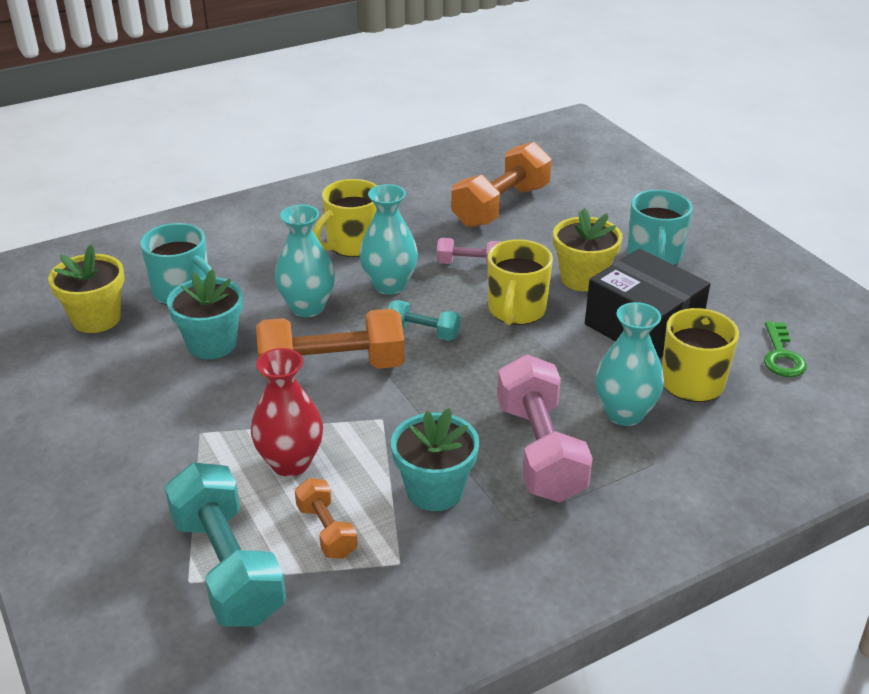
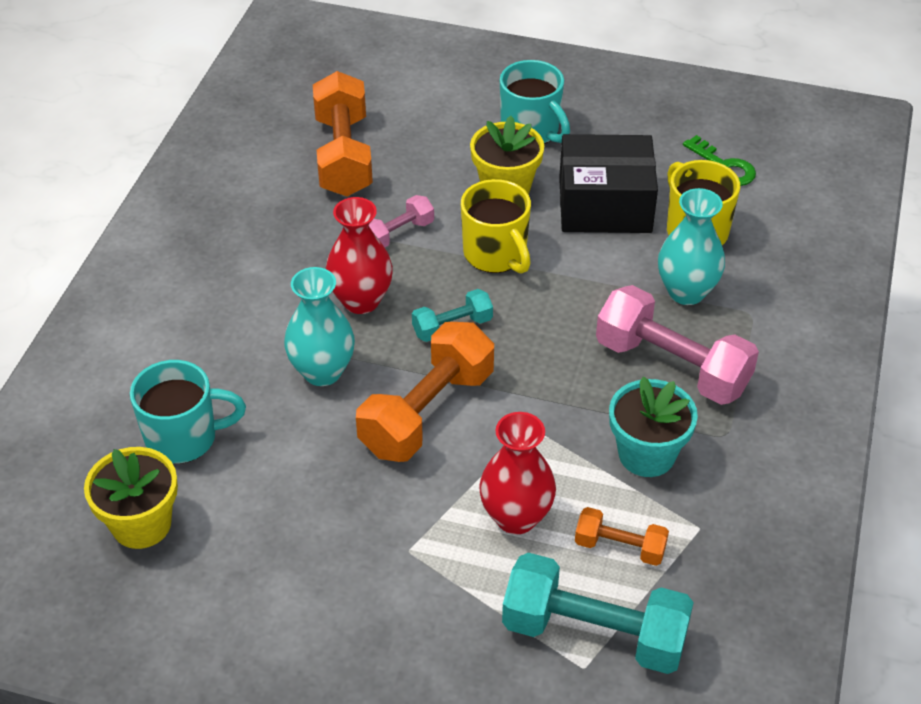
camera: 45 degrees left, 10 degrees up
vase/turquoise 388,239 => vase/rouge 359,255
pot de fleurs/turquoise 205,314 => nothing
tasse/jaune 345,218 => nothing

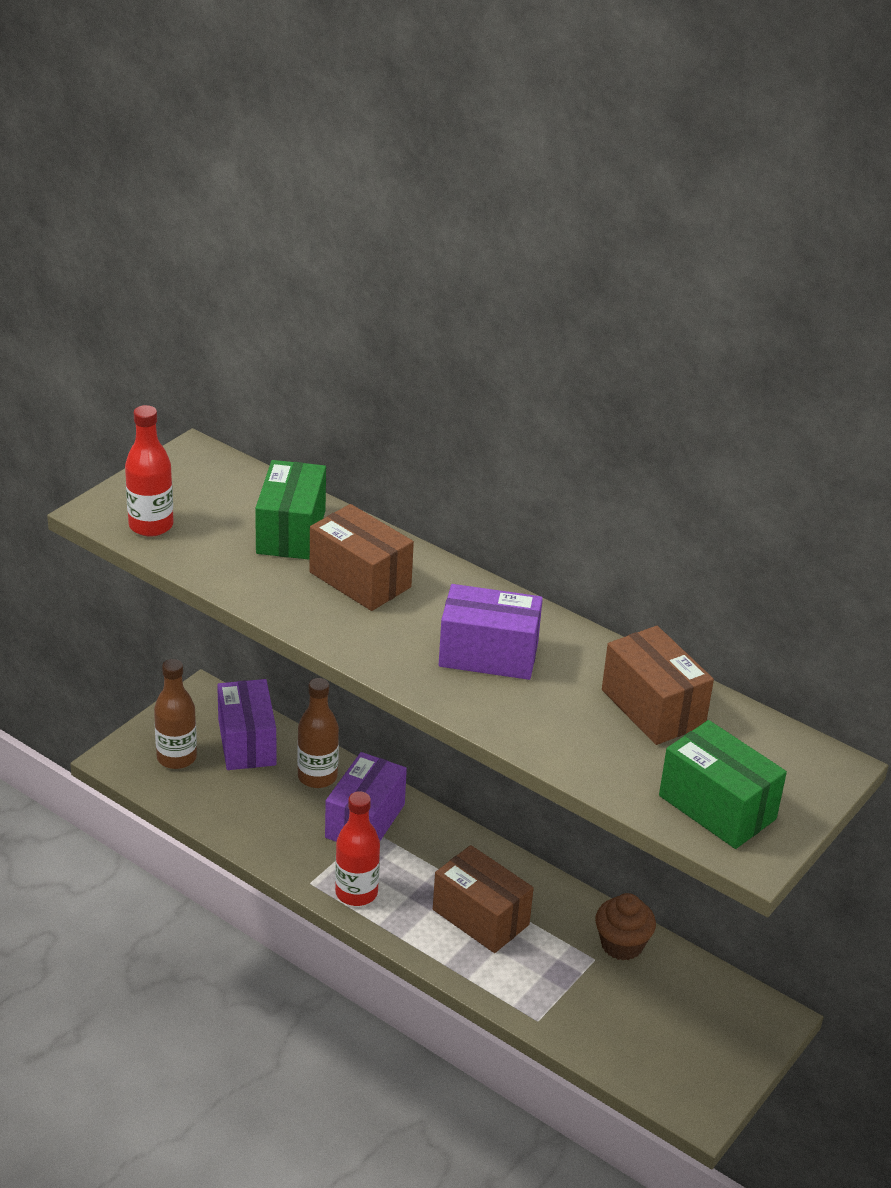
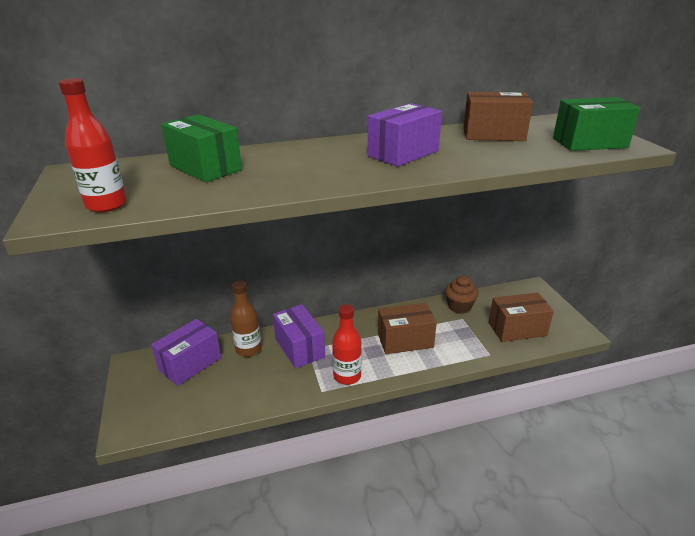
camera: 50 degrees left, 5 degrees down
boîte/violet 246,724 => boîte/violet 186,352, 75 degrees counterclockwise
boîte/marron 361,557 => boîte/marron 521,317, relocated
bouteille/marron 175,714 => nothing

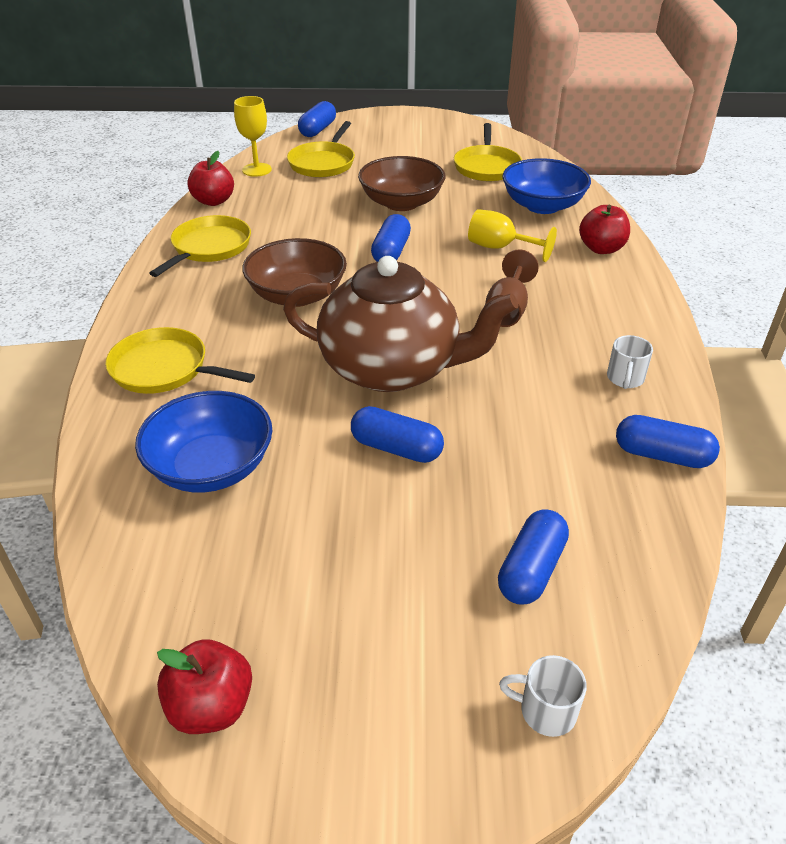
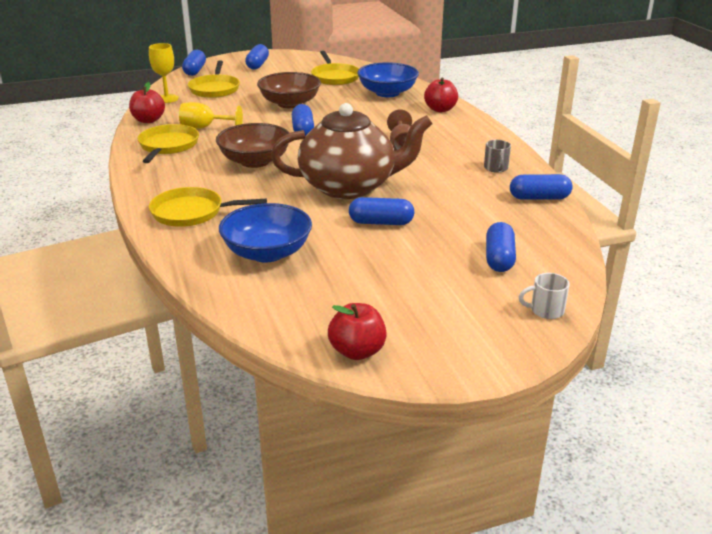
camera: 20 degrees left, 10 degrees down
verre à pied/jaune 512,235 => verre à pied/jaune 211,115, relocated
nothing => gélule/bleu 257,57
tasse/blanc 630,362 => tasse/gris 497,156

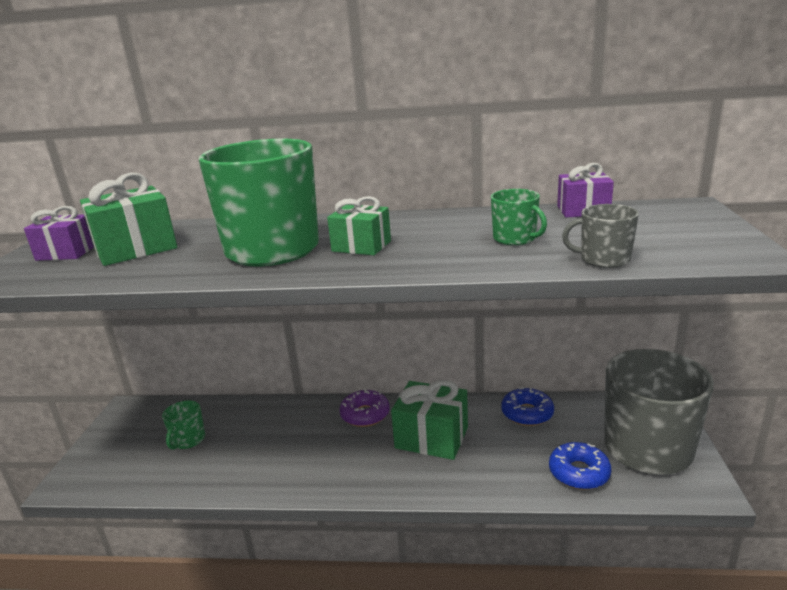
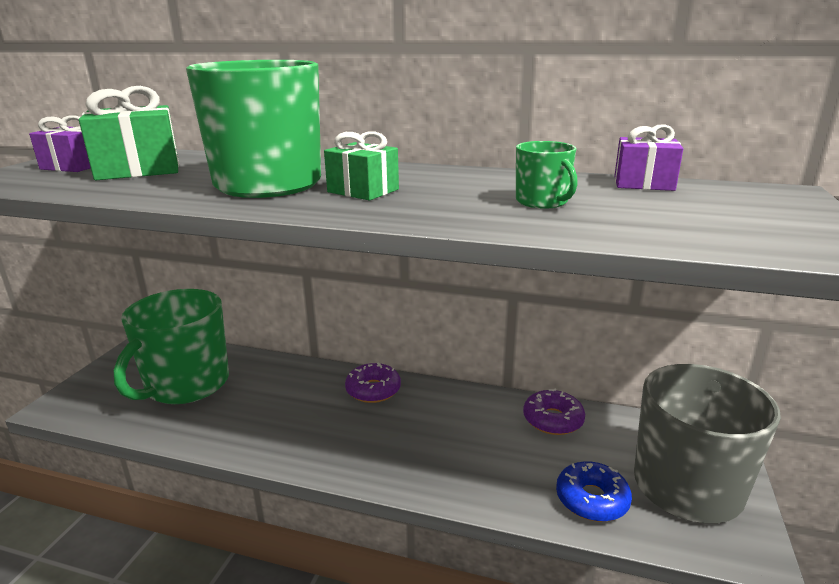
camera: 10 degrees right, 0 degrees up
tasse/vert 183,425 => tasse/vert 171,346, x2.31
beignet/bleu 527,406 => beignet/violet 554,412
cadeau/vert 429,420 => nothing
tasse/gris 600,236 => nothing

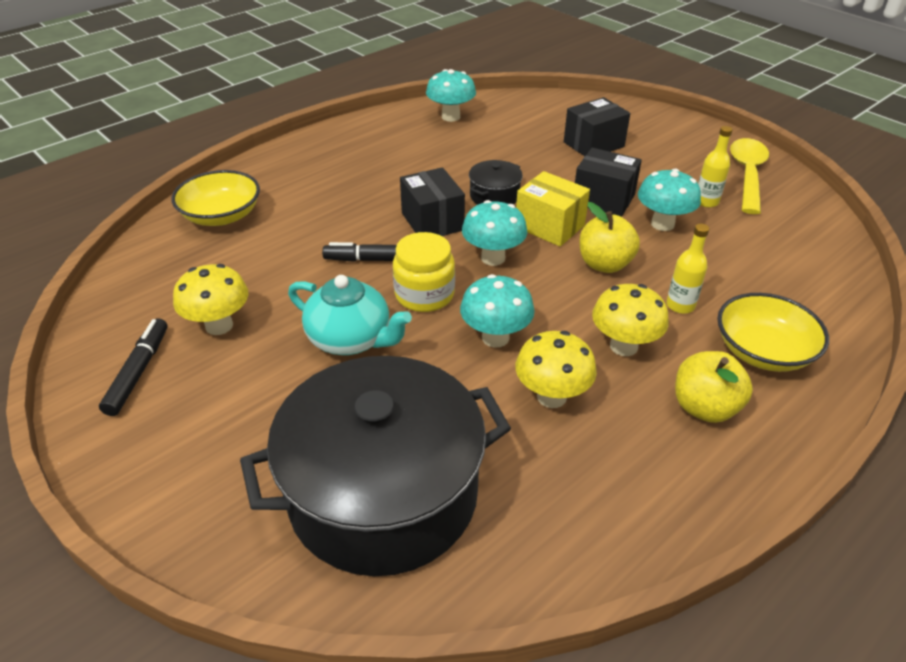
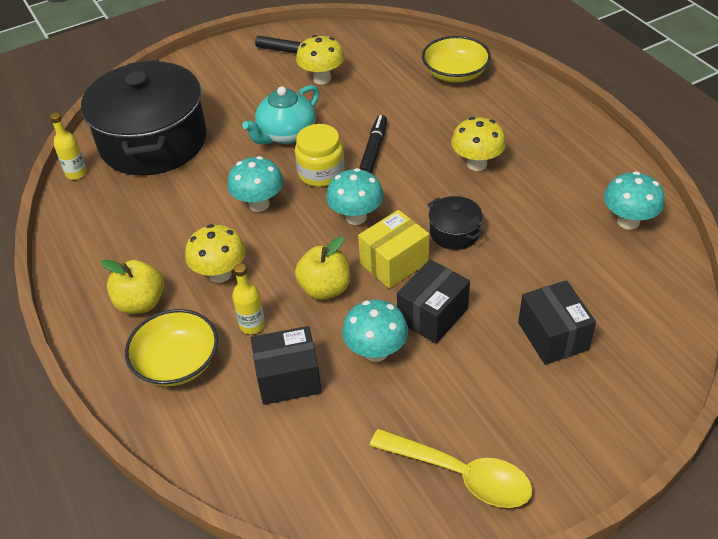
camera: 105 degrees right, 5 degrees up
bouteille/jaune 715,167 => bouteille/jaune 68,146, relocated
boîte/noir 432,201 => boîte/noir 286,365, relocated
champignon/jaune 556,369 => champignon/jaune 478,144, relocated

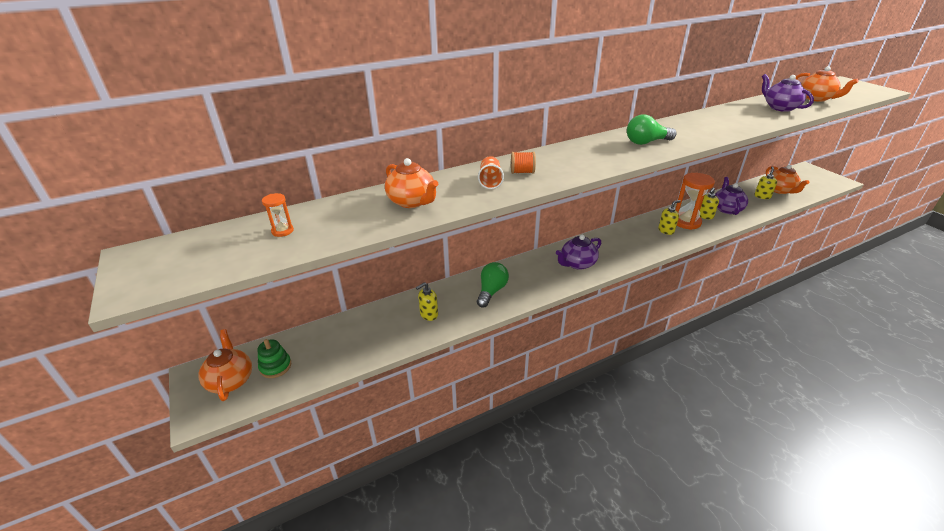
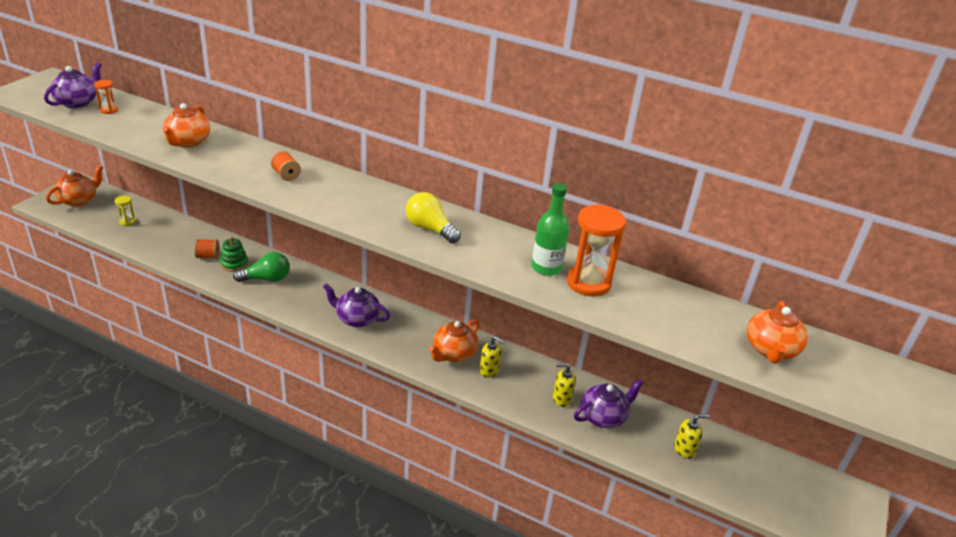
camera: 50 degrees right, 0 degrees up
théière/violet 788,93 => théière/violet 73,85, relocated
nothing => sablier/jaune 125,211
distributeur de savon/jaune 427,301 => bobine/orange 207,248
jouet à empiler/vert 274,358 => jouet à empiler/vert 234,254, relocated
ampoule/vert 651,129 => ampoule/jaune 433,217
théière/orange 787,179 => théière/orange 454,340, relocated
nothing => bouteille/vert 550,229
sablier/orange 695,201 => sablier/orange 596,250, relocated
gobelet/orange 491,172 => nothing

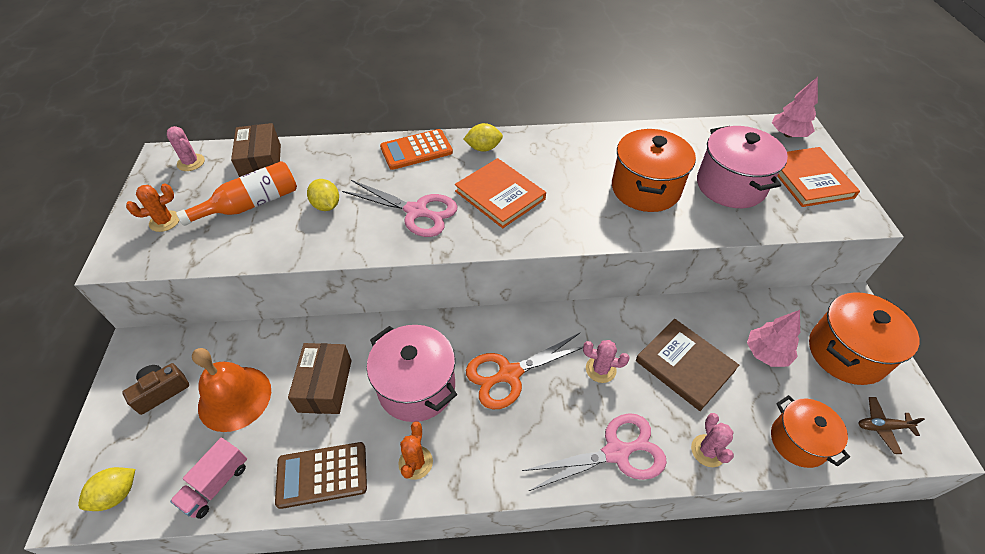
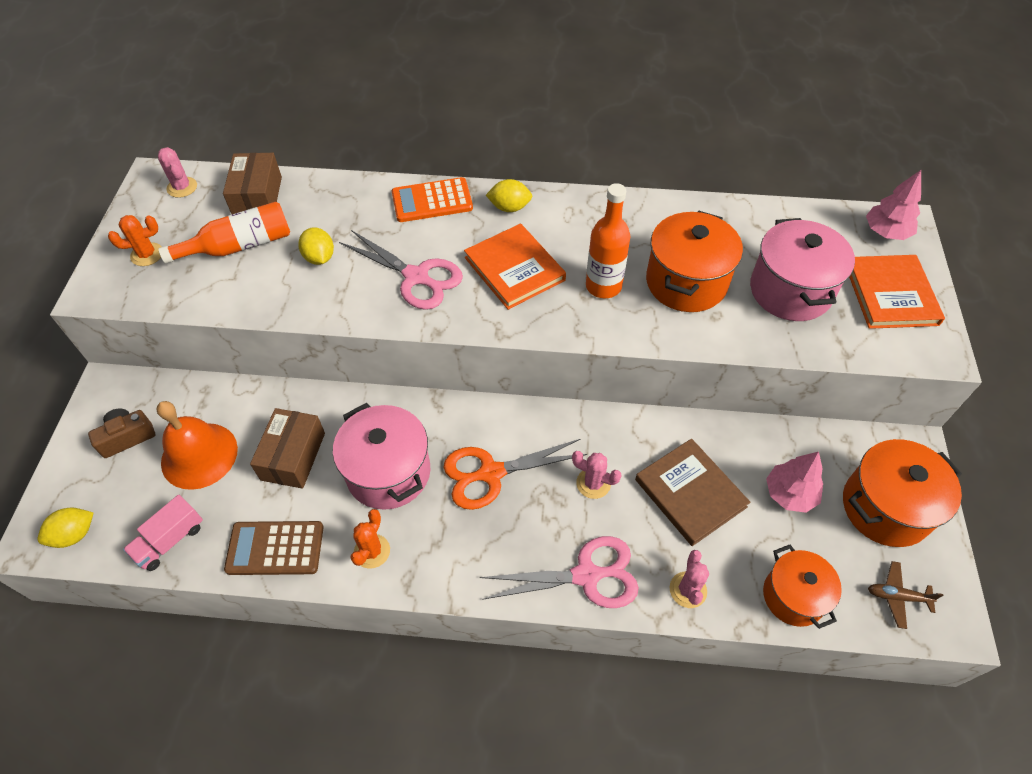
camera: 10 degrees right, 5 degrees up
nothing => bouteille/orange 608,240

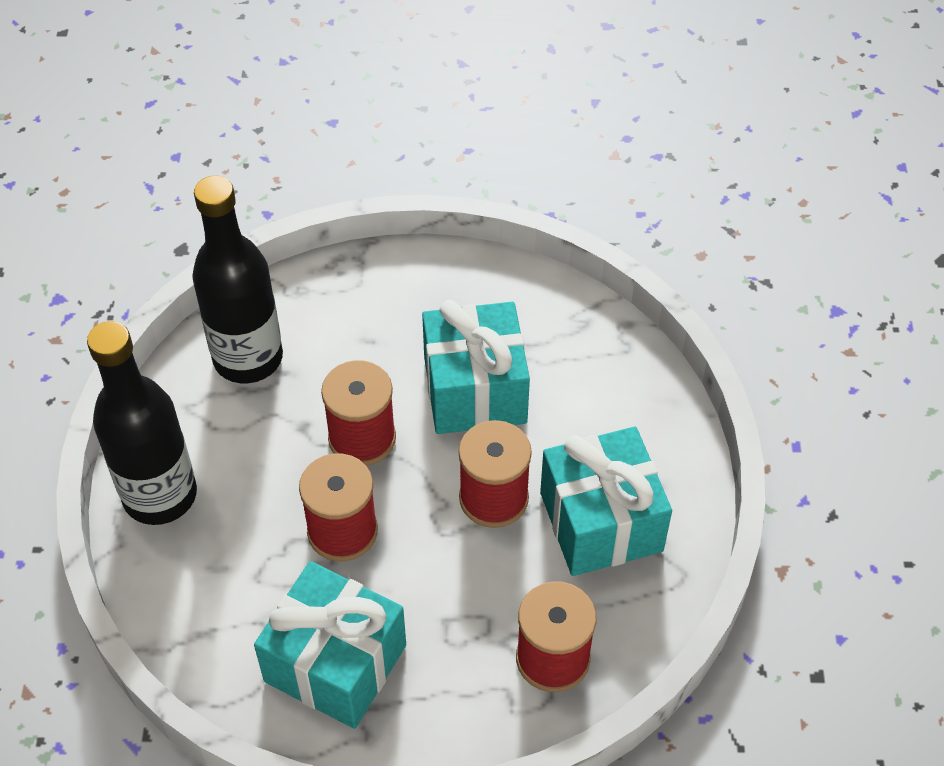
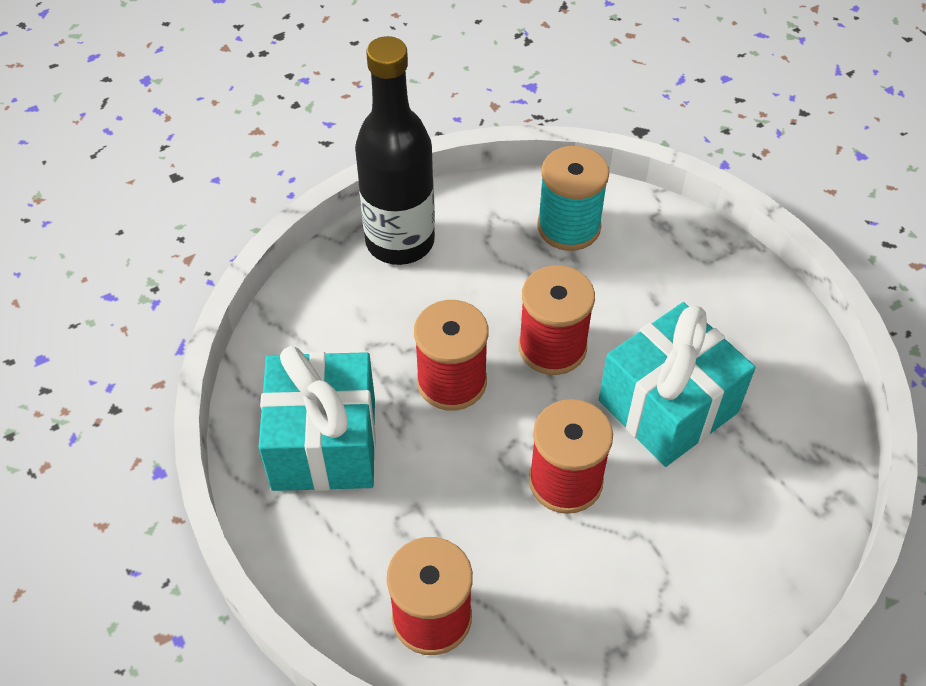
camera: 60 degrees right, 0 degrees up
bouteille/noir 237,279 => bobine/turquoise 573,198
cadeau/turquoise 606,501 => nothing

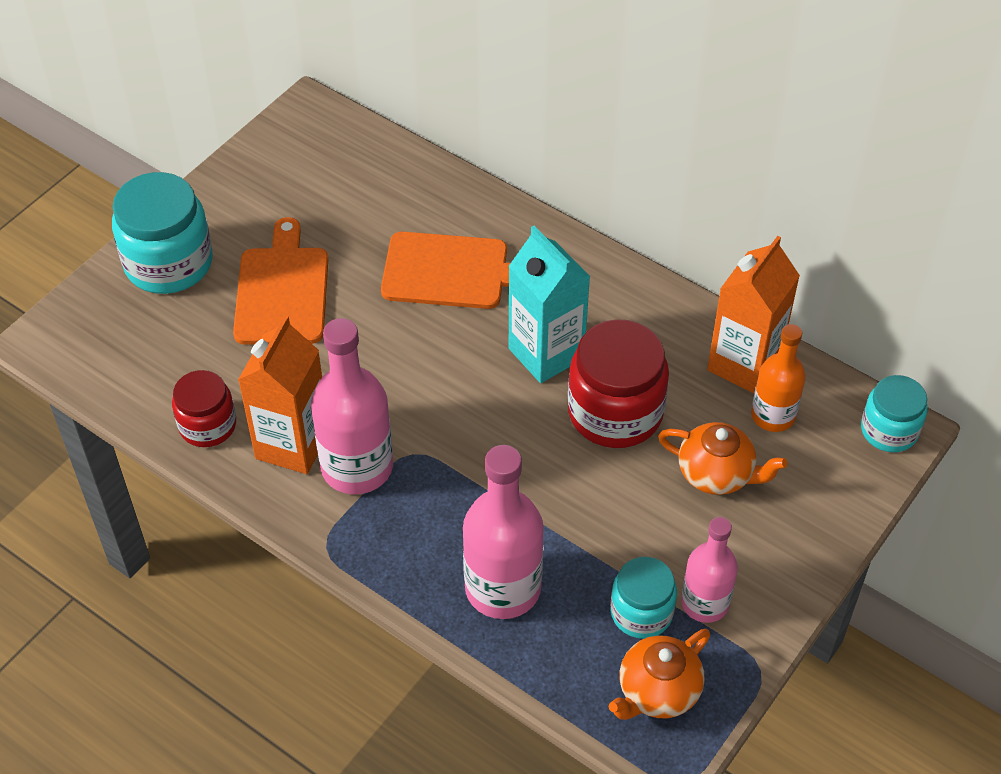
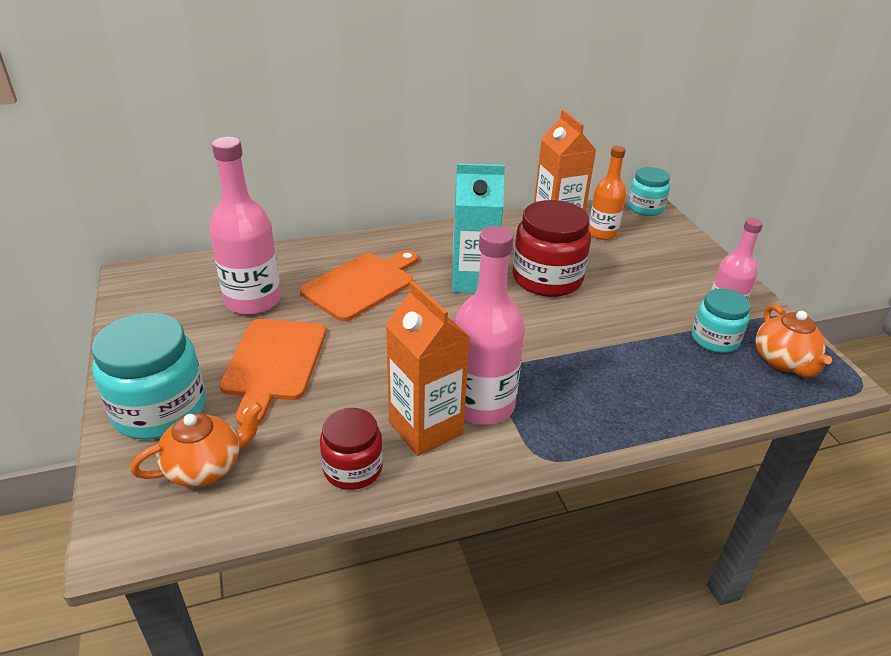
camera: 55 degrees left, 15 degrees down
théière/orange 722,458 => théière/orange 196,444, relocated
bouteille/rose 503,532 => bouteille/rose 245,226, relocated
planche à découper/orange 280,281 => planche à découper/orange 272,372, 120 degrees counterclockwise

